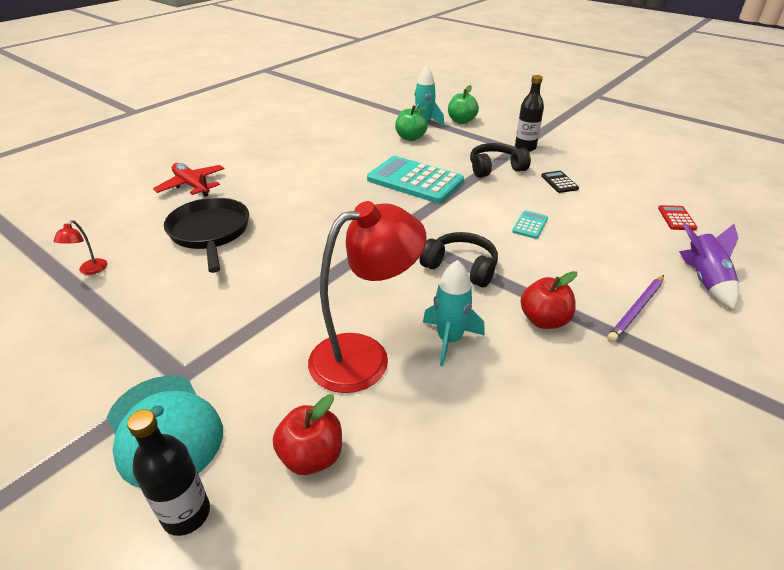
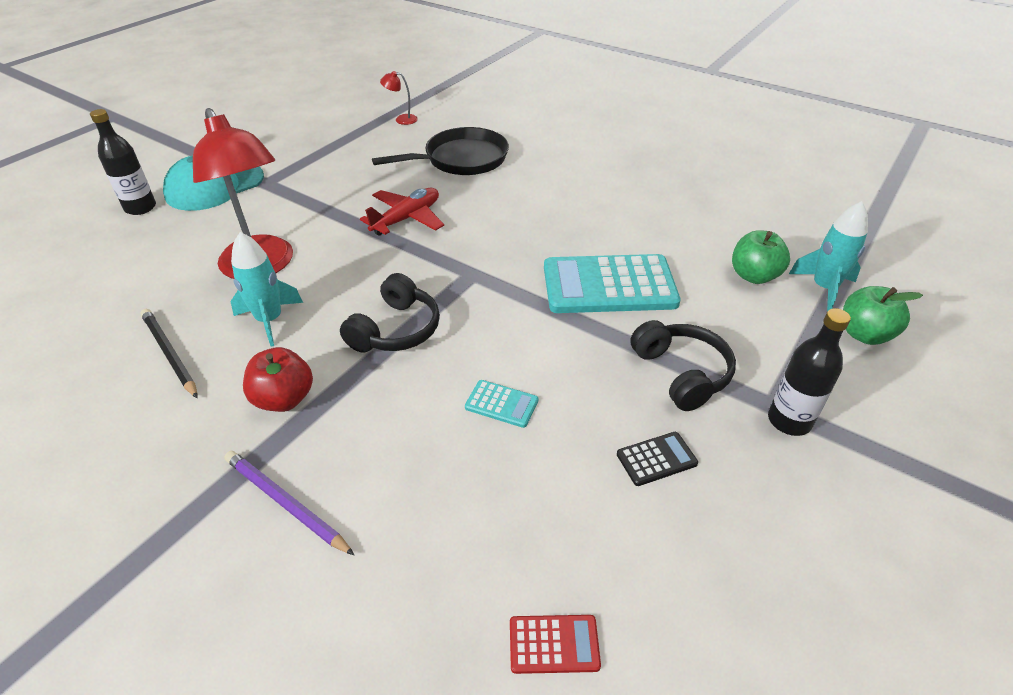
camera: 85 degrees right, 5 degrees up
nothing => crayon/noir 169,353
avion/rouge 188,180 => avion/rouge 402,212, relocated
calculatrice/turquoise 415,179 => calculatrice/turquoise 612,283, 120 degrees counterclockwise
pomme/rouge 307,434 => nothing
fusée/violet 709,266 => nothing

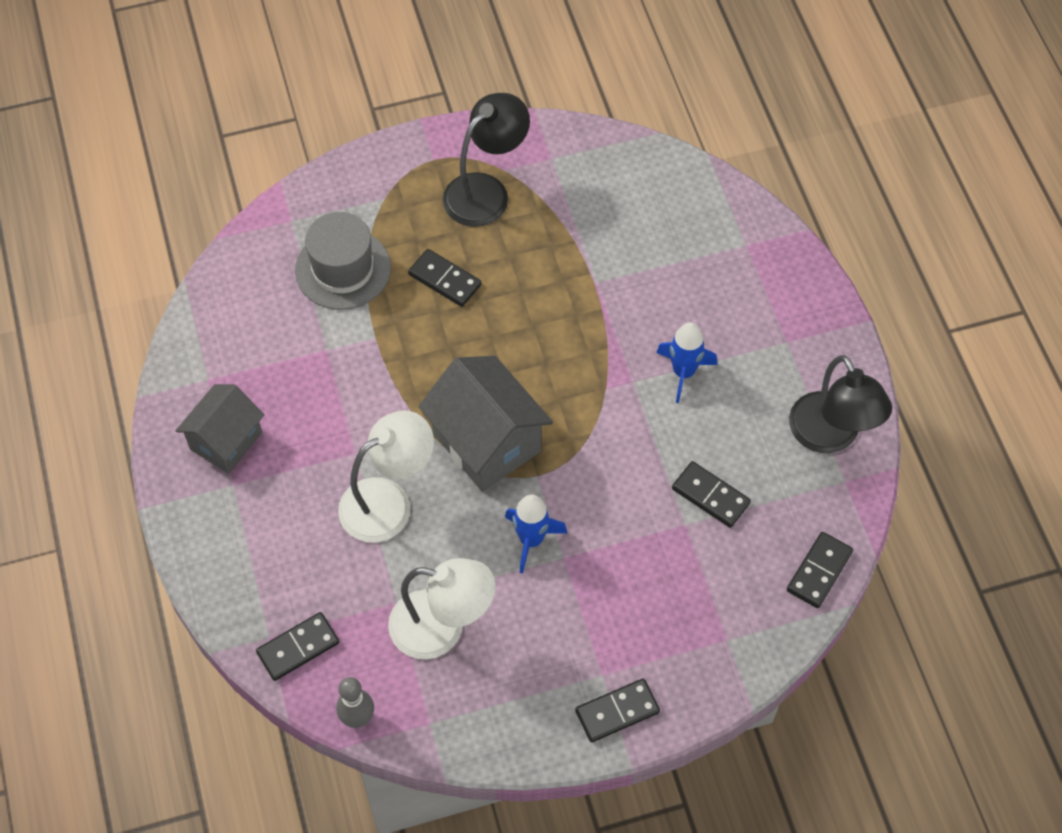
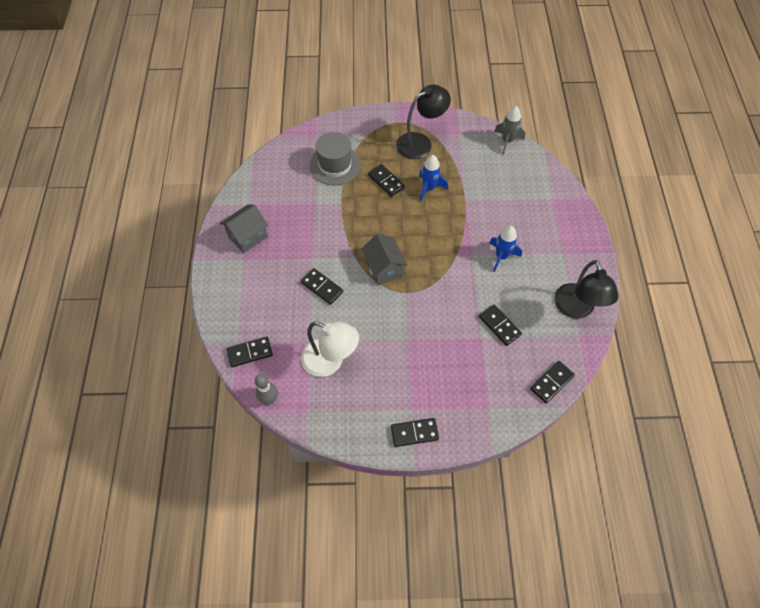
camera: 15 degrees right, 0 degrees up
lampe/blanc 386,476 => domino/noir 322,286
maison/gris 486,424 => maison/gris 384,259, x0.67
fusée/bleu 536,534 => fusée/bleu 433,178, relocated
nothing => fusée/gris 509,130

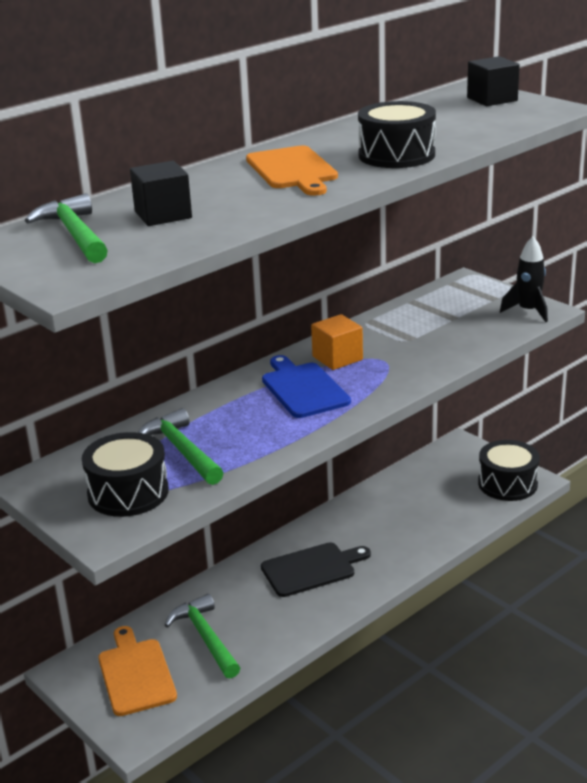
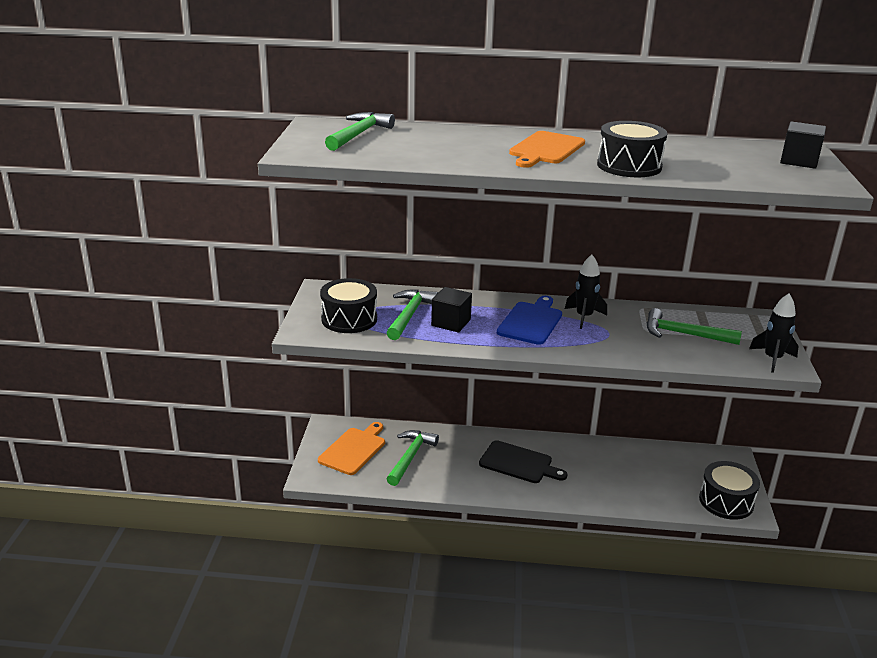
camera: 45 degrees right, 0 degrees up
cube/noir 161,193 => cube/noir 451,310, relocated
cube/orange 337,342 => fusée/noir 586,292
nothing => marteau/vert 694,326

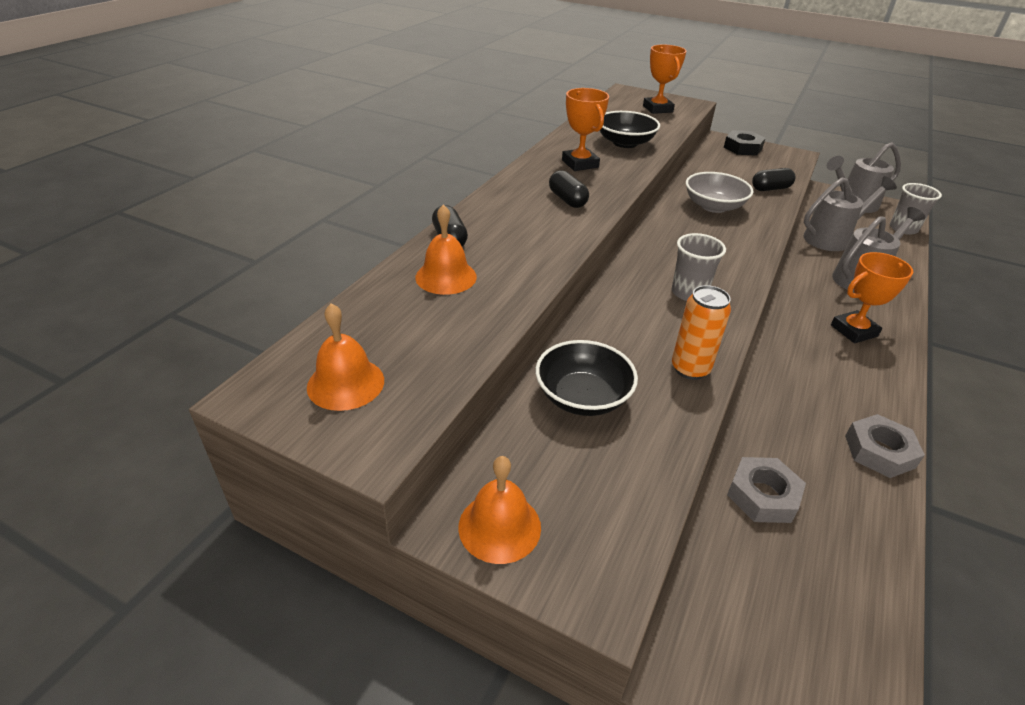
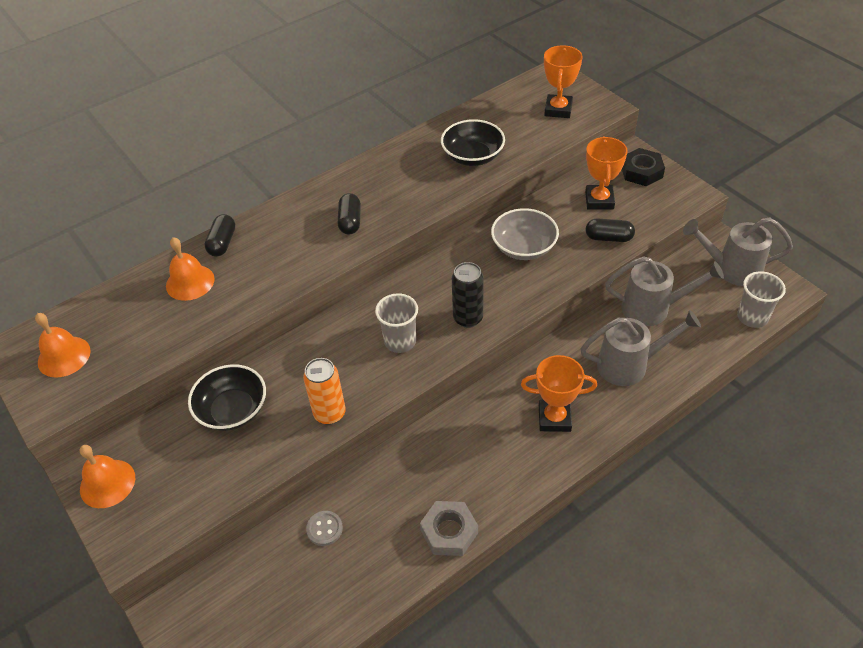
camera: 30 degrees right, 10 degrees up
écrou/gris 766,490 => bouton/gris 324,528
nothing => canette/noir 468,295
trophée/orange 585,129 => trophée/orange 606,173, relocated

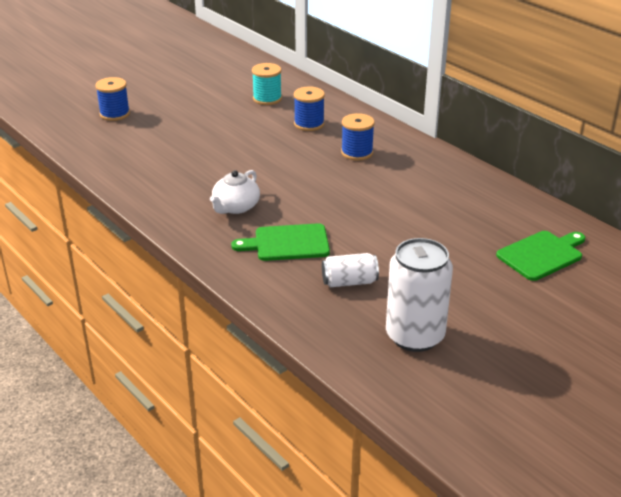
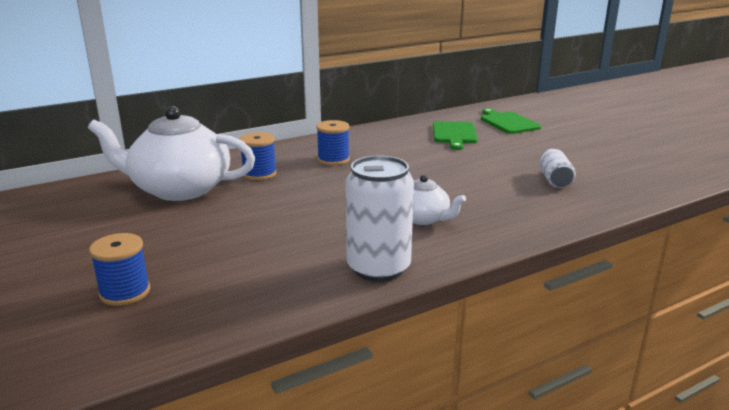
camera: 80 degrees left, 10 degrees down
bobine/turquoise 267,84 => théière/blanc 171,153
canette/blanc 419,295 => canette/blanc 379,219, relocated
planche à découper/vert 280,242 => planche à découper/vert 455,135, relocated

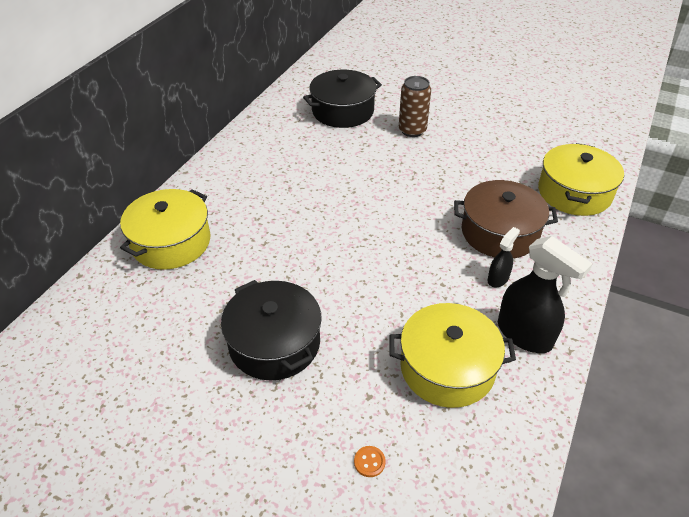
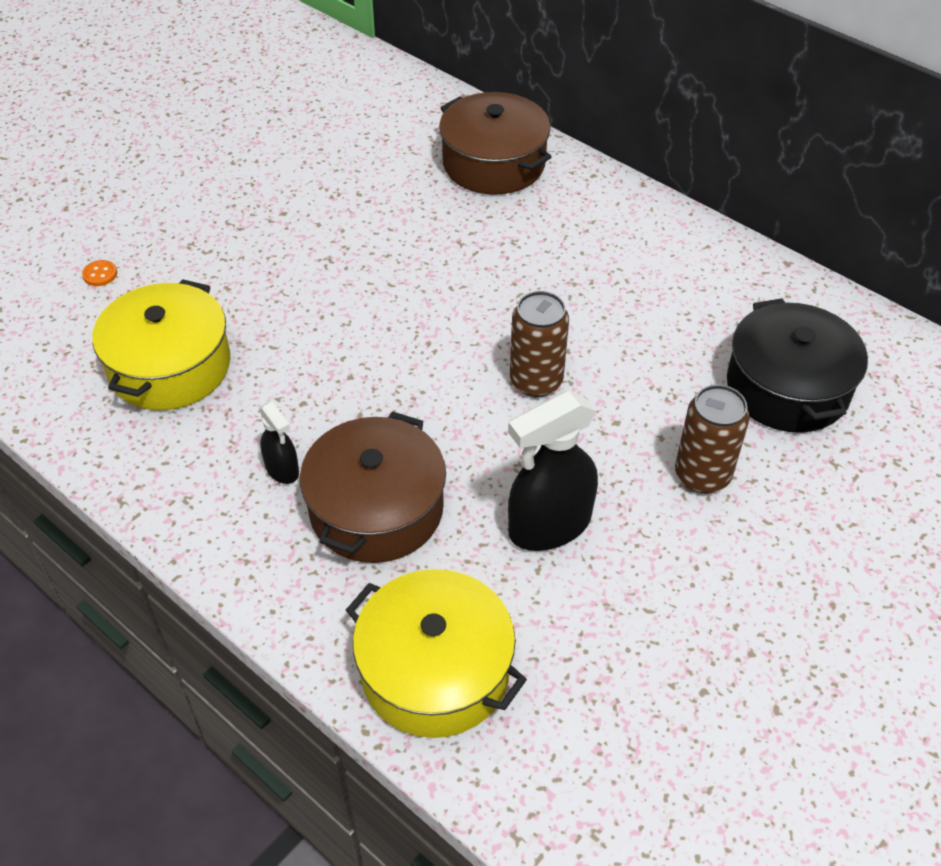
camera: 105 degrees right, 5 degrees up
marmite/jaune 165,229 => marmite/marron 495,143
vaporisateur/noir 545,294 => vaporisateur/noir 553,471, relocated
nothing => canette/marron 539,344
marmite/noir 271,330 => nothing

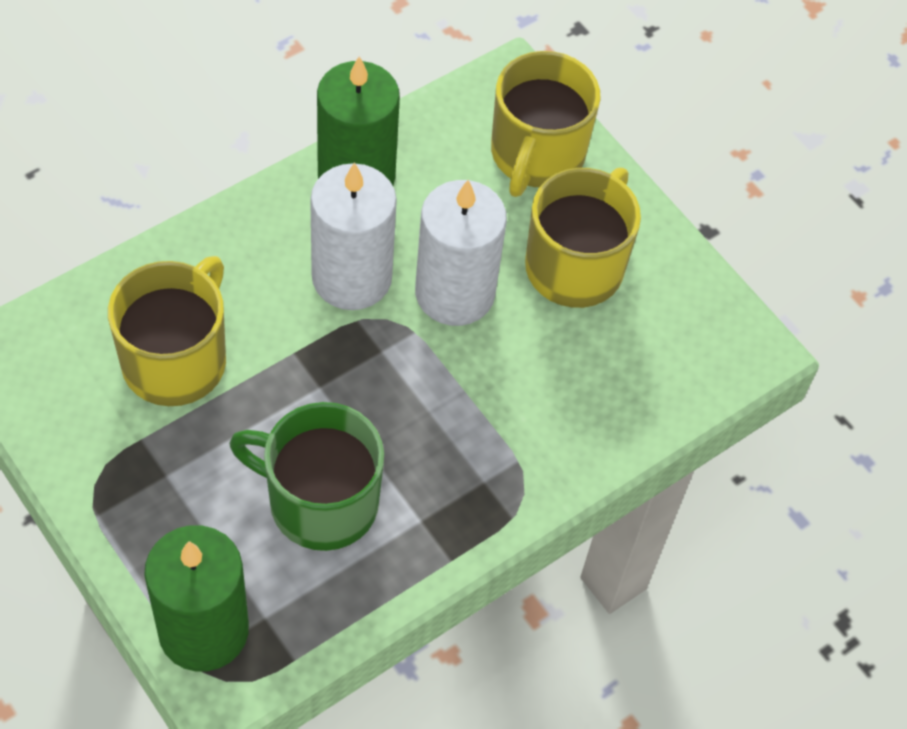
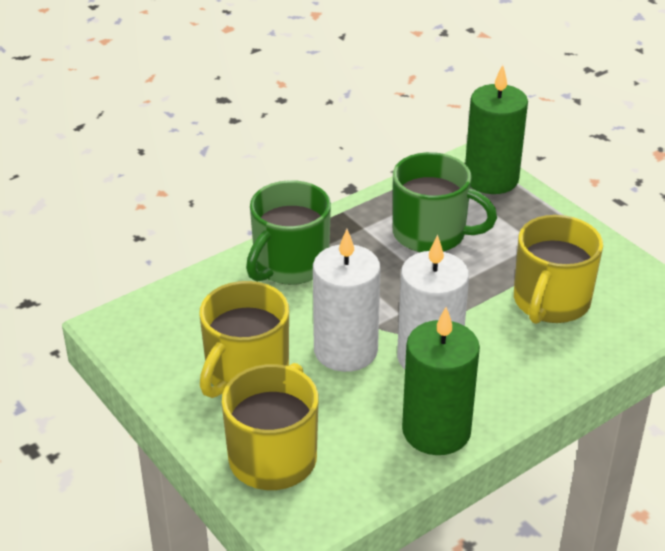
camera: 175 degrees left, 20 degrees down
nothing => tasse/vert 288,232

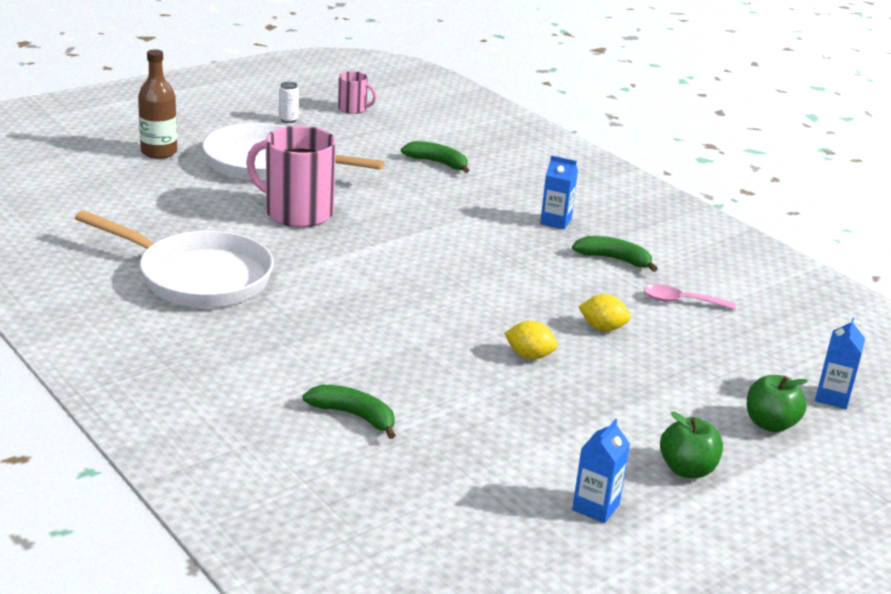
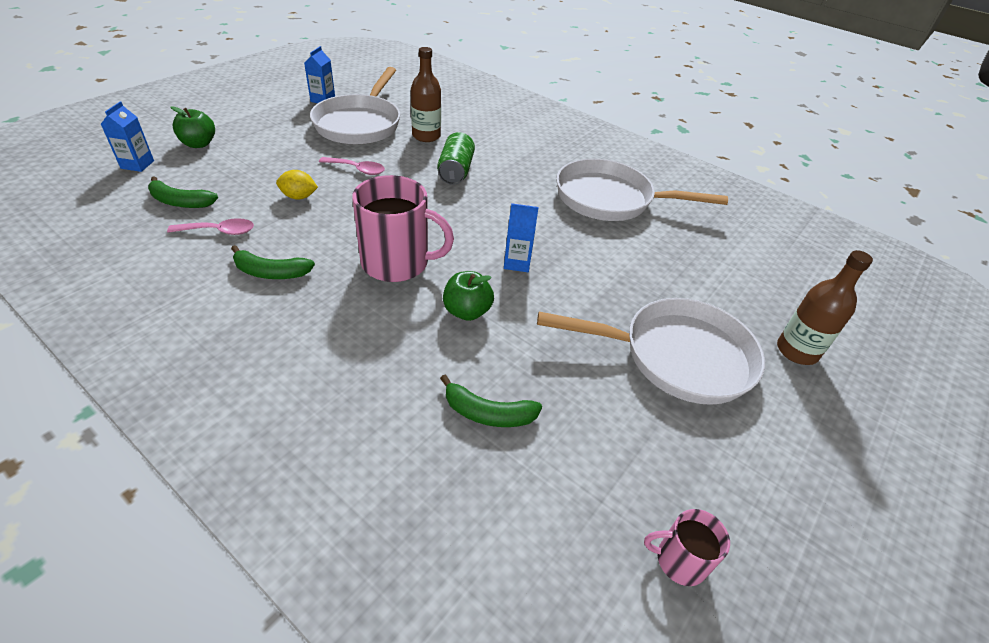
camera: 165 degrees right, 15 degrees up
banane/vert 349,412 => banane/vert 183,192, relocated
nothing => poêle/blanc 355,106
citron/jaune 531,340 => cuillère/rose 352,166
tasse/rose 291,176 => tasse/rose 403,228, relocated
nothing => bouteille/marron 426,94
nothing => canette/vert 456,158
pomme/vert 691,445 => pomme/vert 468,296, relocated
brique de lait/bleu 559,192 => brique de lait/bleu 521,237, relocated
canette/blanc 289,102 => nothing

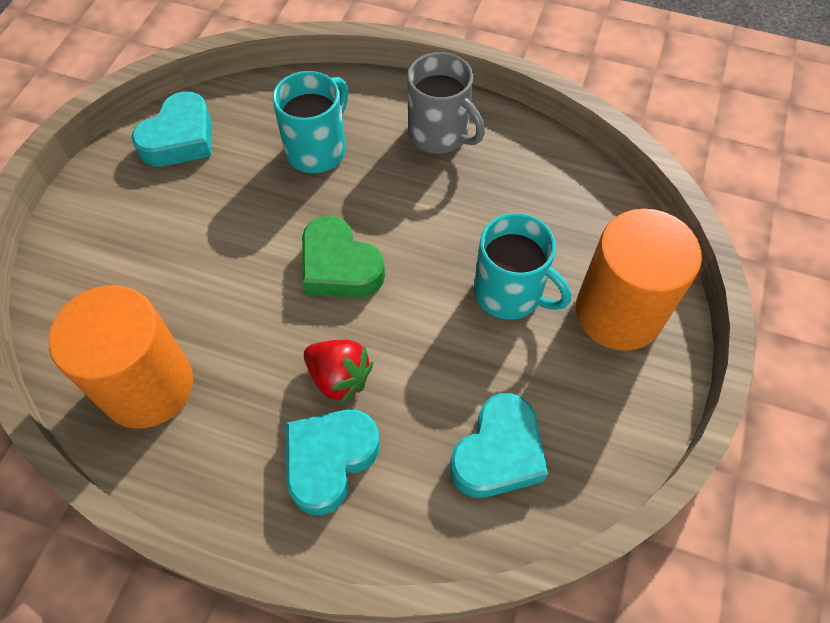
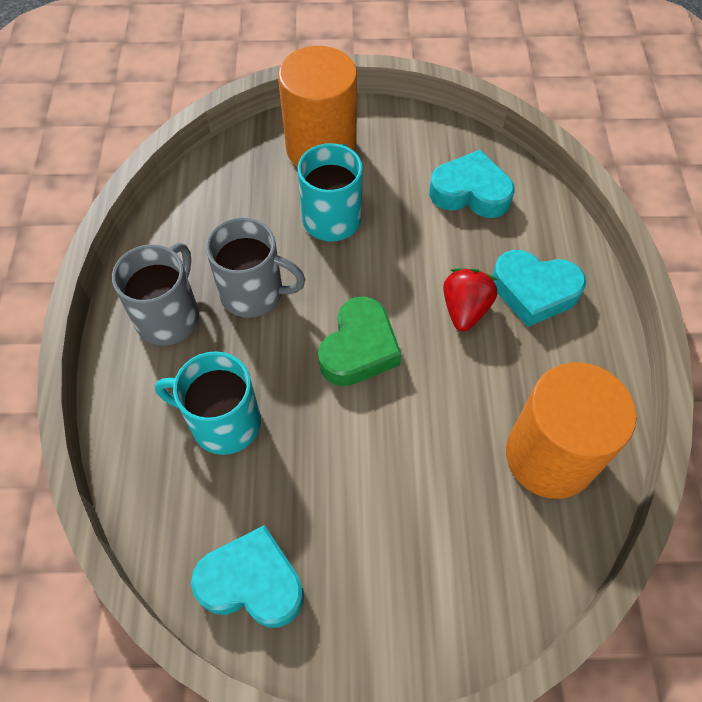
camera: 110 degrees left, 0 degrees up
nothing => tasse/gris 256,267

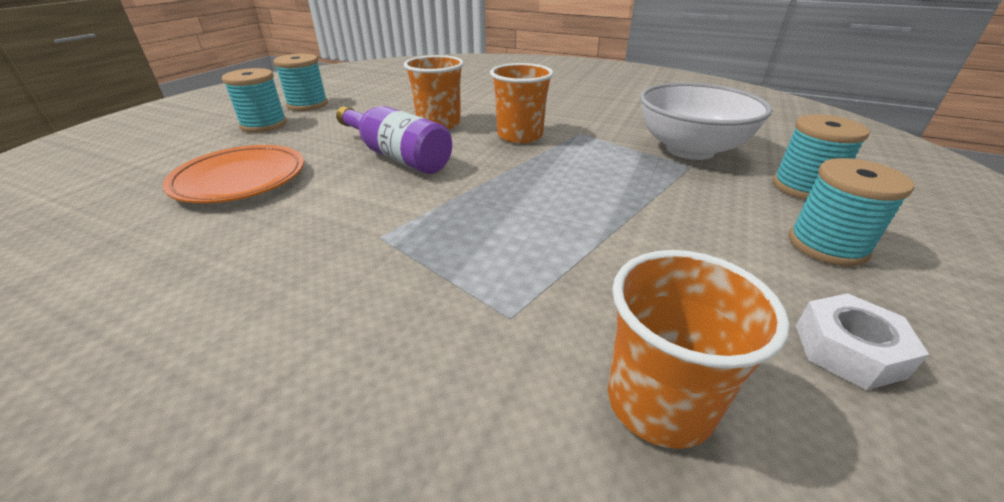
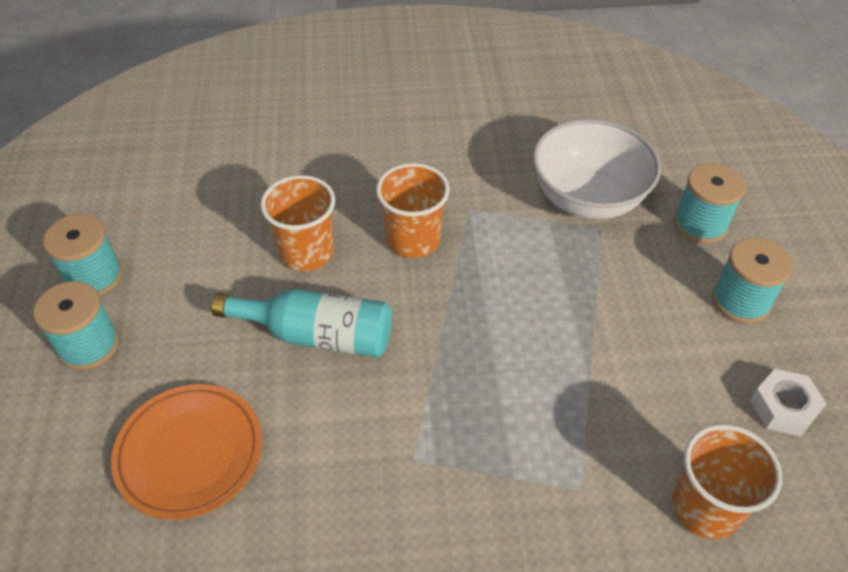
camera: 30 degrees left, 15 degrees up
bouteille/violet 394,140 => bouteille/turquoise 301,323

